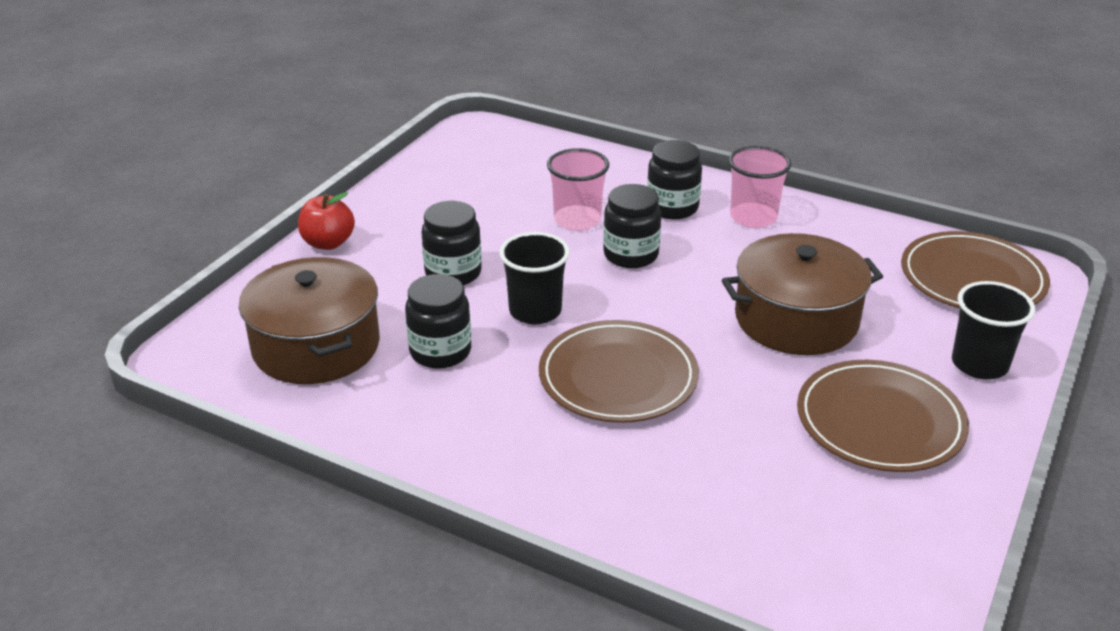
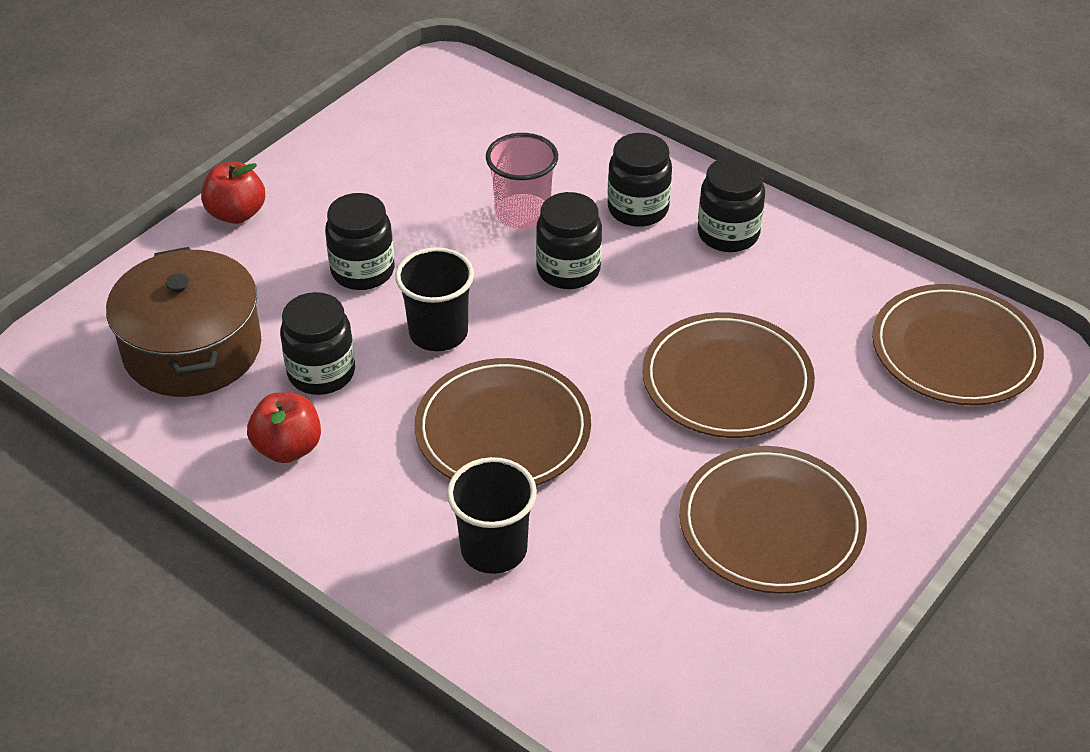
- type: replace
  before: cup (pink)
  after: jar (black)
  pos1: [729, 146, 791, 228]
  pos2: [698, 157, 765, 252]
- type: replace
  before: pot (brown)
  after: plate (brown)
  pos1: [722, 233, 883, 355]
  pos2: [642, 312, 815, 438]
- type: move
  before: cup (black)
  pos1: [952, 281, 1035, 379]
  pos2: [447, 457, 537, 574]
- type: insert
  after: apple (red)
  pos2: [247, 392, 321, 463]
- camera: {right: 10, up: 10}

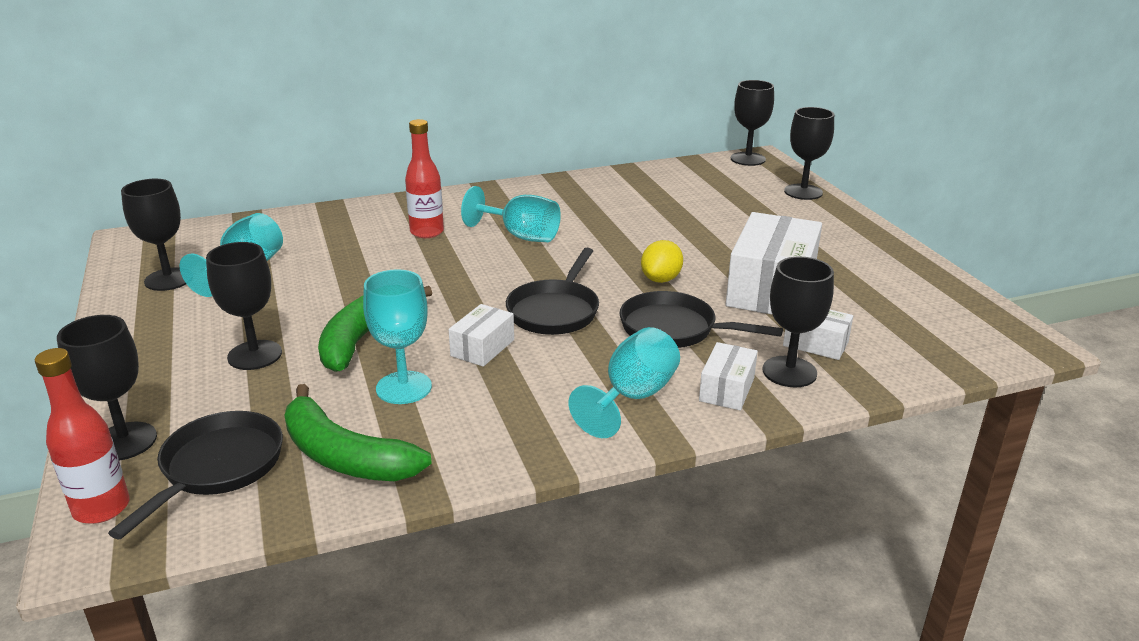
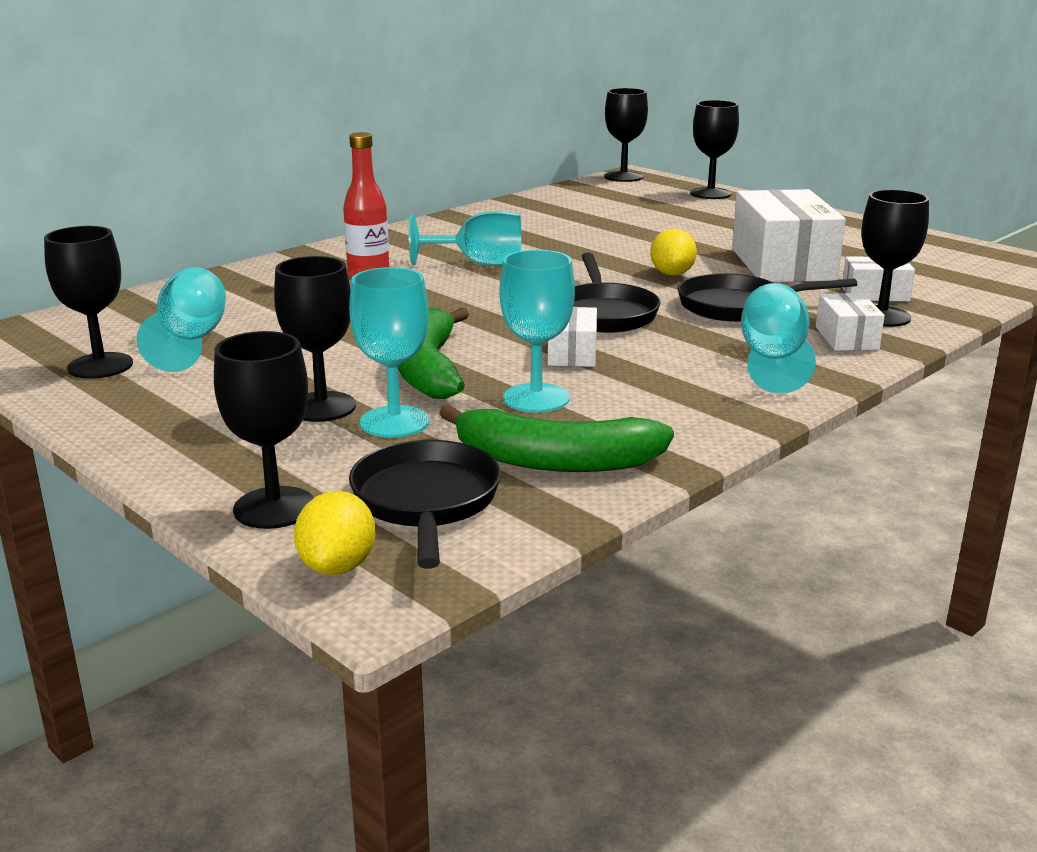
- type: replace
  before: bottle (red)
  after: lemon (yellow)
  pos1: [35, 348, 130, 524]
  pos2: [294, 491, 375, 575]
- type: insert
  after: goblet (turquoise)
  pos2: [349, 267, 430, 438]
- camera: {right: -25, up: -5}

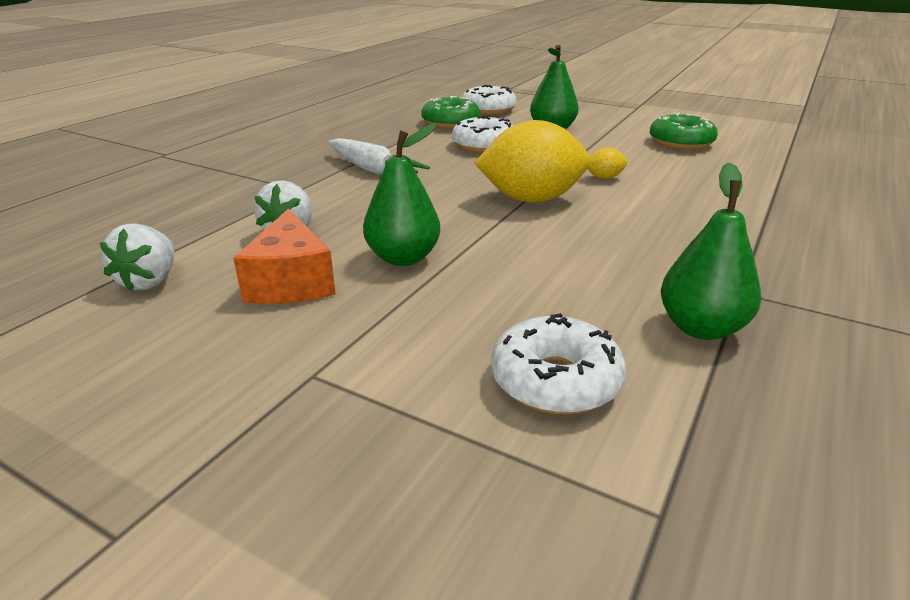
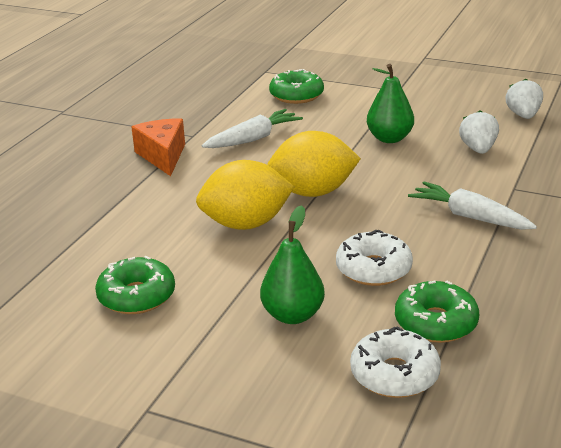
- type: resize
  before: lemon (yellow)
  pos1: [587, 147, 627, 179]
  pos2: [196, 160, 295, 230]
  scale: 2.35
- type: delete
  before: pear (green)
  pos1: [661, 163, 761, 340]
- type: move
  before: cheese (orange)
  pos1: [233, 208, 336, 304]
  pos2: [131, 119, 185, 176]
- type: recolor
  before: donut (white)
  after: donut (green)
  pos1: [491, 313, 626, 414]
  pos2: [269, 69, 324, 104]
- type: insert
  after: carrot (white)
  pos2: [202, 109, 303, 148]
- camera: {right: 175, up: 0}

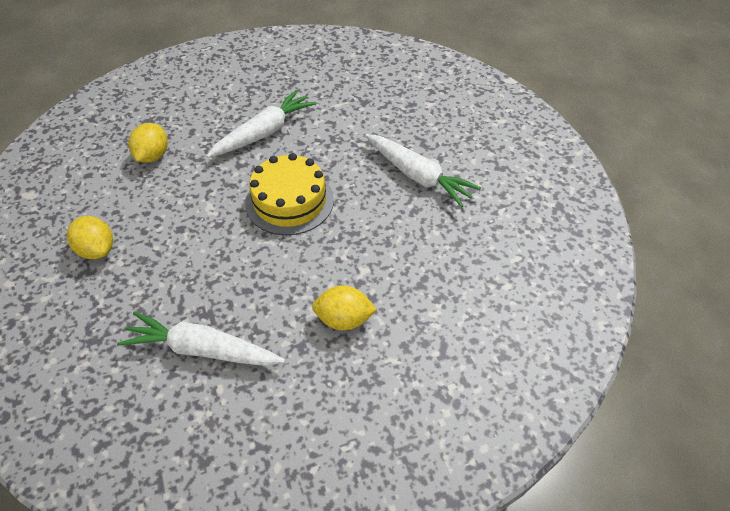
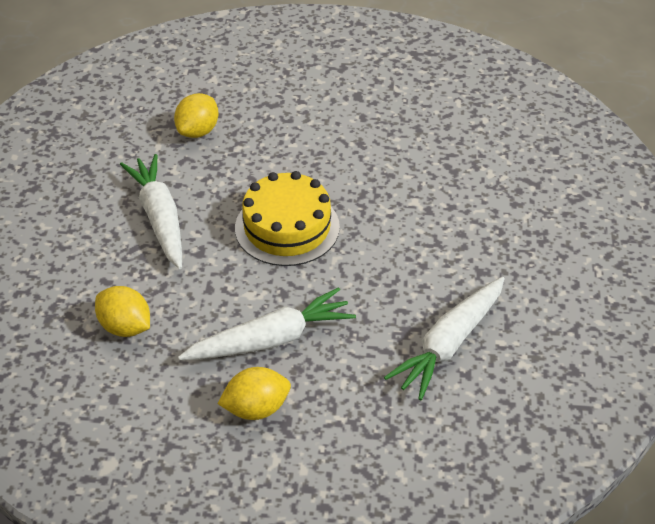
- type: move
  before: carrot (white)
  pos1: [365, 134, 481, 207]
  pos2: [178, 287, 356, 360]
- type: move
  before: lemon (yellow)
  pos1: [312, 285, 377, 330]
  pos2: [174, 93, 219, 138]
- camera: {right: -65, up: -5}

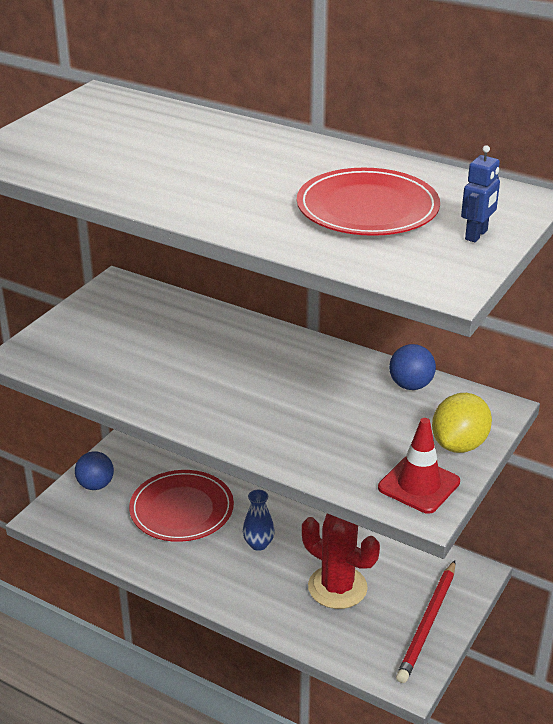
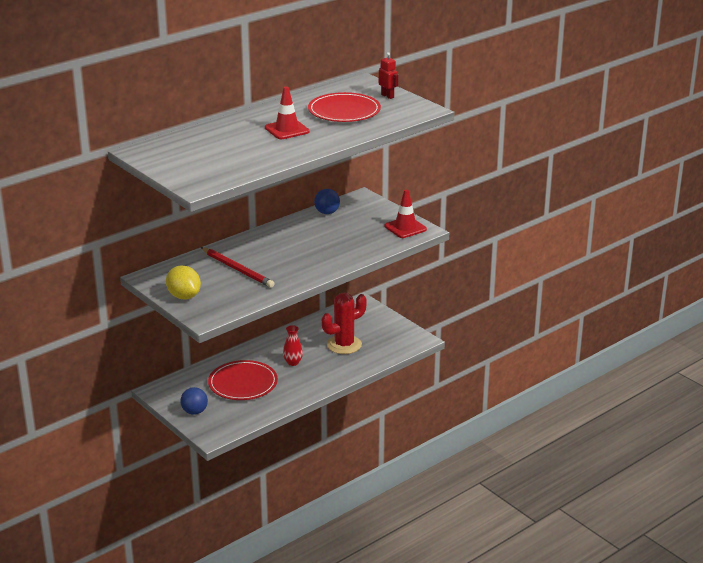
- type: recolor
  before: robot (blue)
  after: robot (red)
  pos1: [461, 145, 500, 242]
  pos2: [379, 52, 398, 99]
- type: move
  before: lemon (yellow)
  pos1: [432, 393, 492, 453]
  pos2: [166, 265, 201, 299]
- type: recolor
  before: vase (blue)
  after: vase (red)
  pos1: [243, 490, 275, 551]
  pos2: [283, 325, 303, 366]
- type: move
  before: pencil (red)
  pos1: [396, 560, 455, 683]
  pos2: [201, 247, 275, 288]
- type: insert
  after: traffic cone (red)
  pos2: [265, 87, 310, 139]
- camera: {right: -70, up: -5}

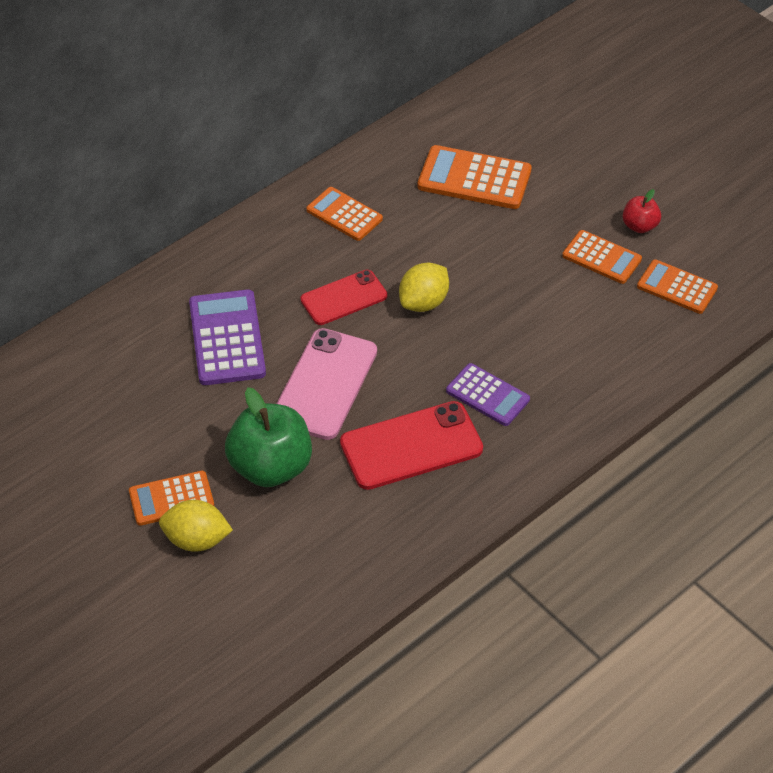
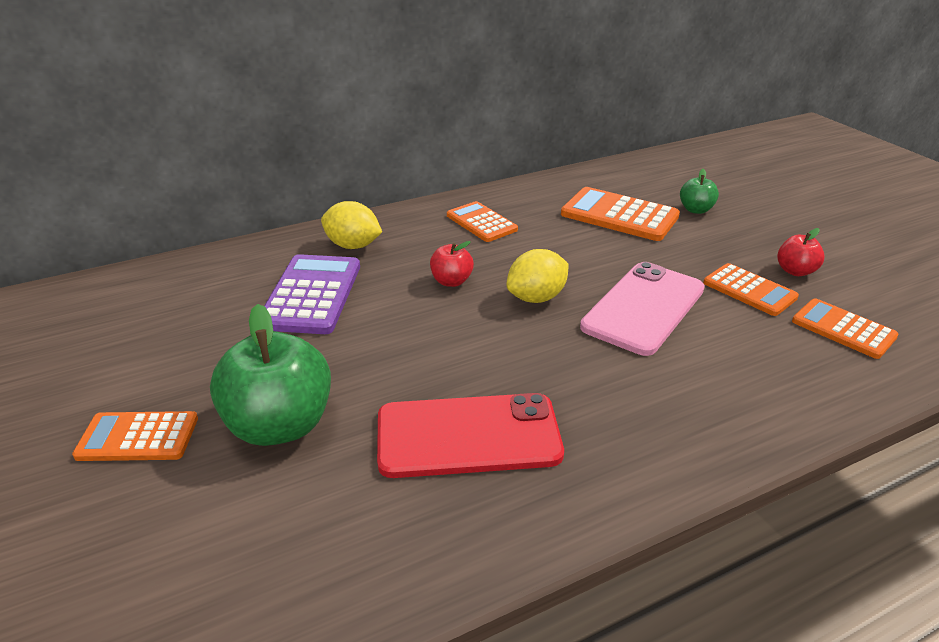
- type: replace
  before: phone (red)
  after: apple (red)
  pos1: [300, 270, 387, 325]
  pos2: [430, 241, 474, 287]
- type: move
  before: phone (pink)
  pos1: [276, 328, 377, 440]
  pos2: [580, 262, 705, 356]
- type: delete
  before: calculator (purple)
  pos1: [446, 363, 530, 426]
- type: move
  before: lemon (yellow)
  pos1: [159, 500, 233, 552]
  pos2: [321, 201, 382, 249]
- type: insert
  after: apple (green)
  pos2: [680, 169, 719, 214]
- camera: {right: 15, up: -15}

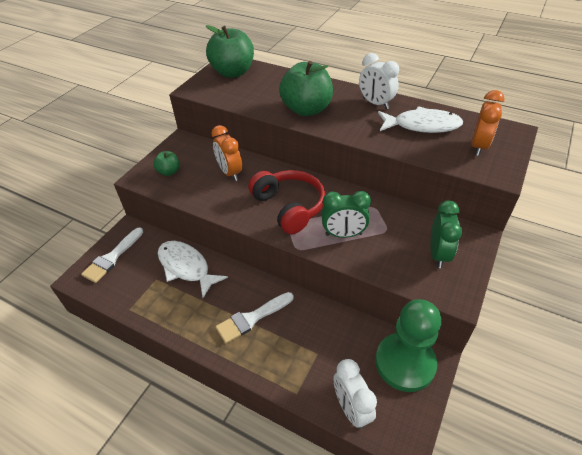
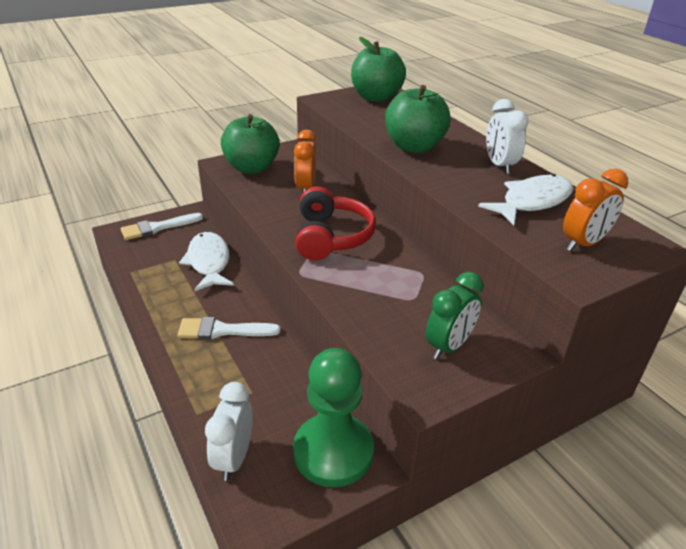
- type: rotate
  before: fish (white)
  pos1: [378, 106, 463, 133]
  pos2: [478, 174, 573, 226]
  turn: -75
- type: resize
  before: apple (green)
  pos1: [153, 151, 180, 176]
  pos2: [221, 114, 280, 174]
  scale: 2.05
- type: delete
  before: clock (green)
  pos1: [322, 191, 371, 238]
- camera: {right: 30, up: -10}

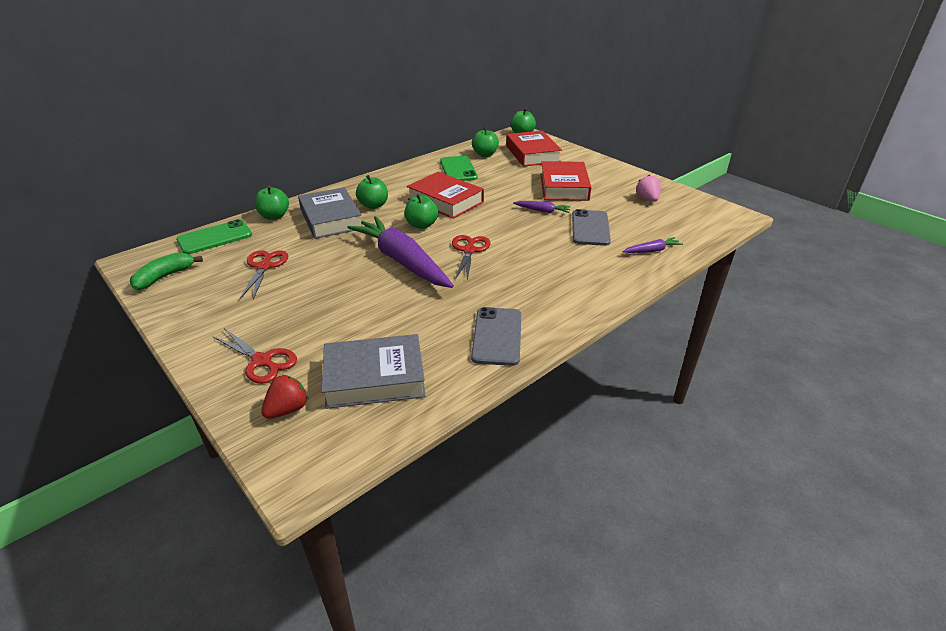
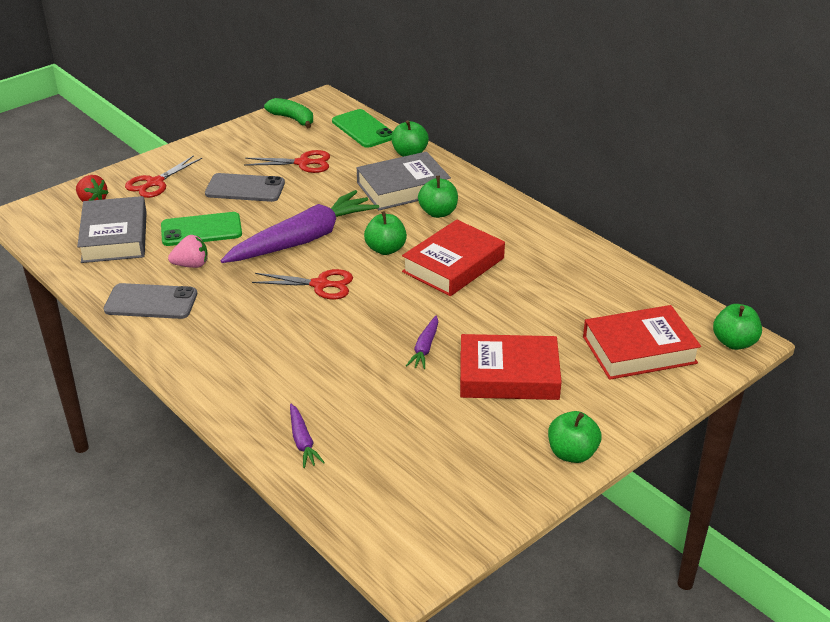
- type: move
  before: apple (green)
  pos1: [472, 127, 499, 157]
  pos2: [548, 411, 602, 463]
- type: move
  before: phone (green)
  pos1: [440, 156, 478, 181]
  pos2: [161, 212, 242, 246]
- type: move
  before: strawberry (pink)
  pos1: [636, 175, 661, 202]
  pos2: [168, 235, 208, 268]
- type: move
  before: phone (grey)
  pos1: [572, 209, 611, 246]
  pos2: [205, 173, 285, 202]
- camera: {right: 90, up: 0}

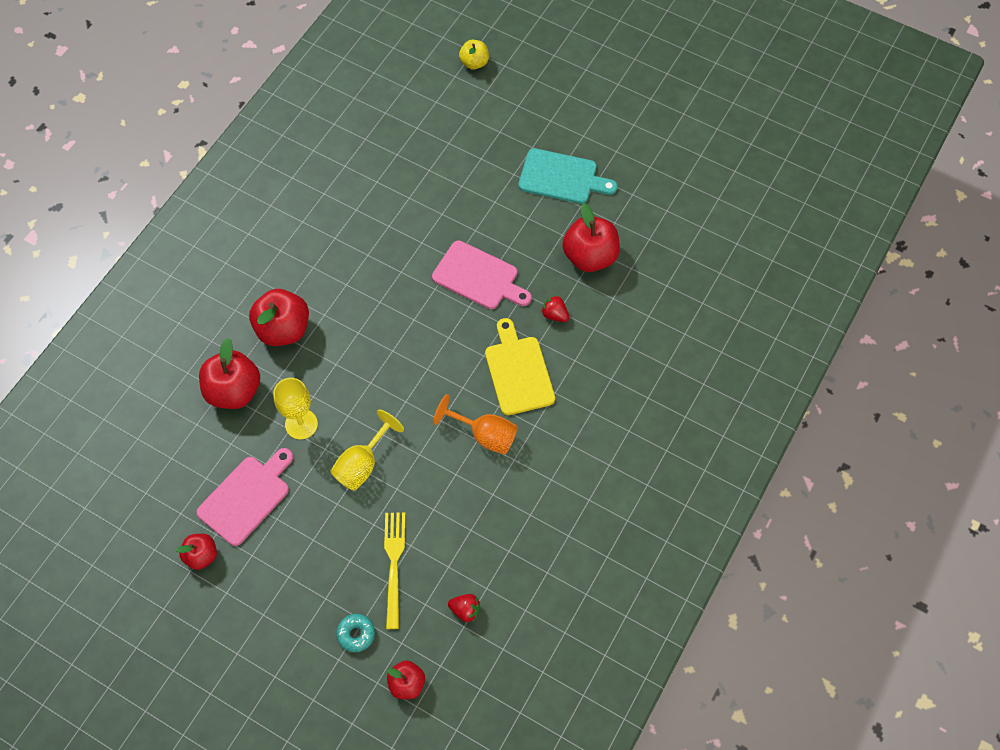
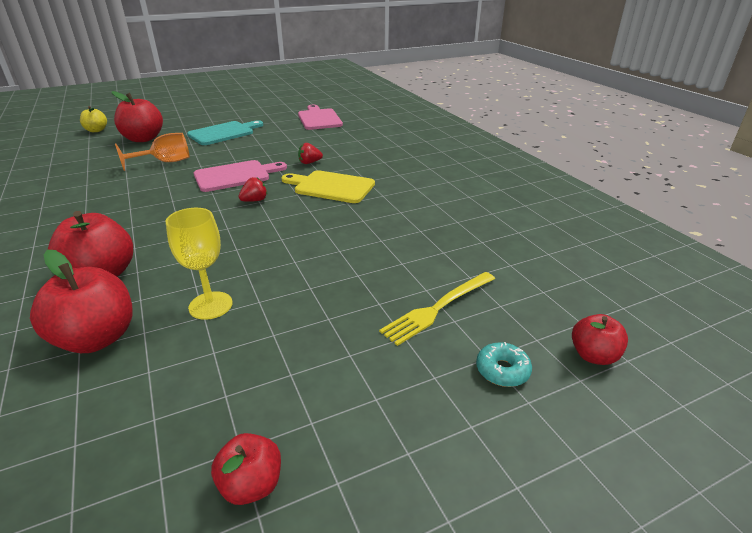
- type: move
  before: apple (red)
  pos1: [562, 203, 620, 272]
  pos2: [112, 91, 163, 142]
- type: move
  before: goblet (orange)
  pos1: [433, 394, 518, 455]
  pos2: [115, 133, 190, 171]
- type: delete
  before: goblet (yellow)
  pos1: [330, 410, 404, 491]
- type: move
  before: cutting board (pink)
  pos1: [196, 448, 293, 546]
  pos2: [298, 105, 343, 130]
- type: rotate
  before: fork (yellow)
  pos1: [384, 512, 405, 629]
  pos2: [379, 272, 495, 346]
  turn: -75
- type: move
  before: strawberry (red)
  pos1: [448, 594, 480, 622]
  pos2: [238, 177, 267, 202]
- camera: {right: -55, up: -30}

